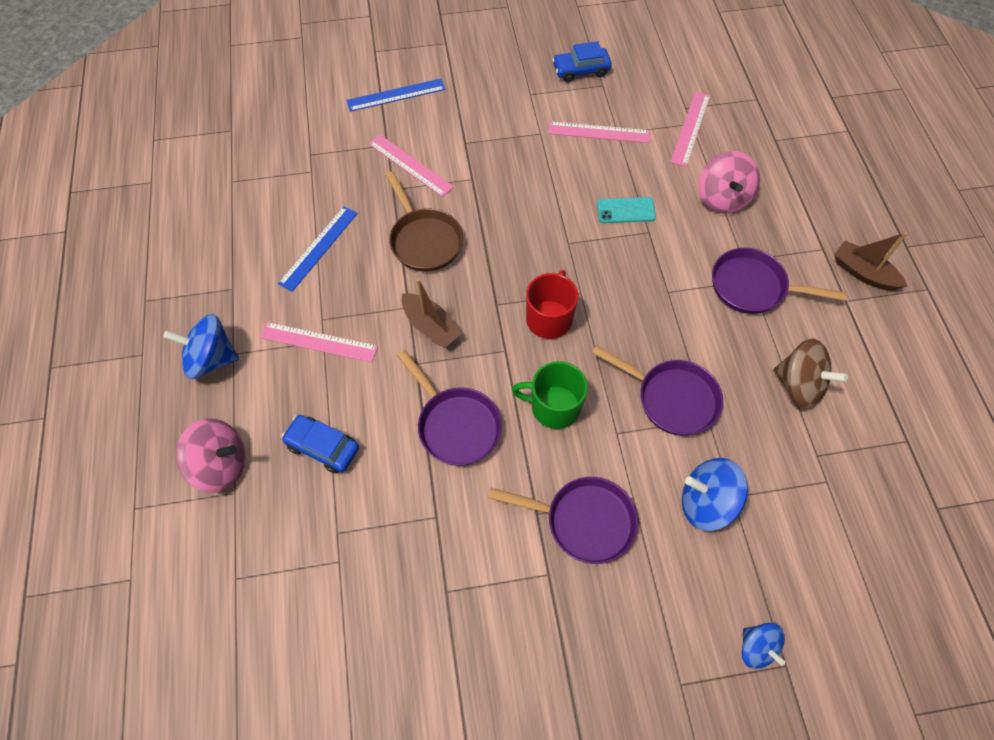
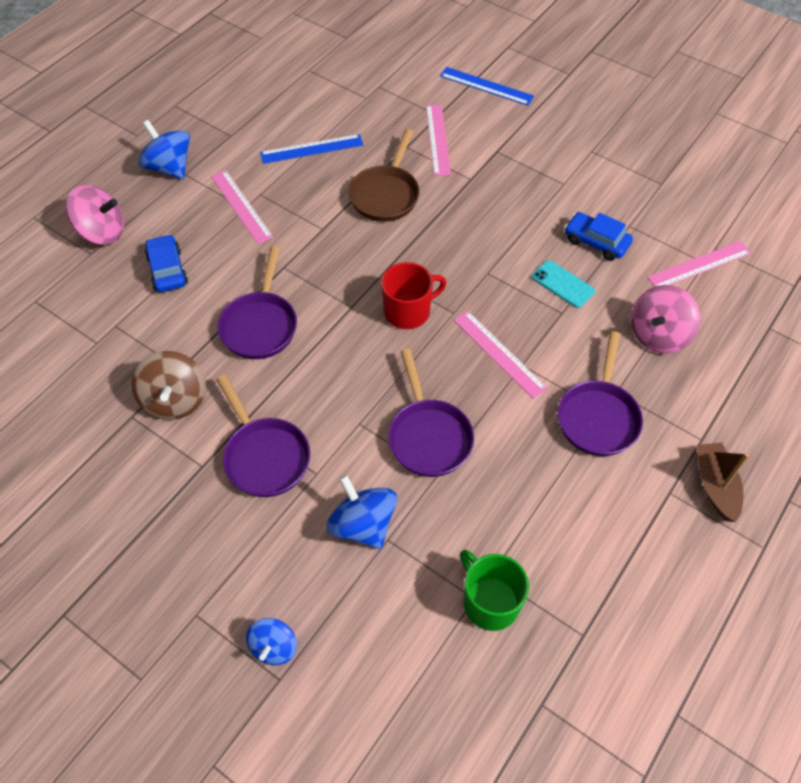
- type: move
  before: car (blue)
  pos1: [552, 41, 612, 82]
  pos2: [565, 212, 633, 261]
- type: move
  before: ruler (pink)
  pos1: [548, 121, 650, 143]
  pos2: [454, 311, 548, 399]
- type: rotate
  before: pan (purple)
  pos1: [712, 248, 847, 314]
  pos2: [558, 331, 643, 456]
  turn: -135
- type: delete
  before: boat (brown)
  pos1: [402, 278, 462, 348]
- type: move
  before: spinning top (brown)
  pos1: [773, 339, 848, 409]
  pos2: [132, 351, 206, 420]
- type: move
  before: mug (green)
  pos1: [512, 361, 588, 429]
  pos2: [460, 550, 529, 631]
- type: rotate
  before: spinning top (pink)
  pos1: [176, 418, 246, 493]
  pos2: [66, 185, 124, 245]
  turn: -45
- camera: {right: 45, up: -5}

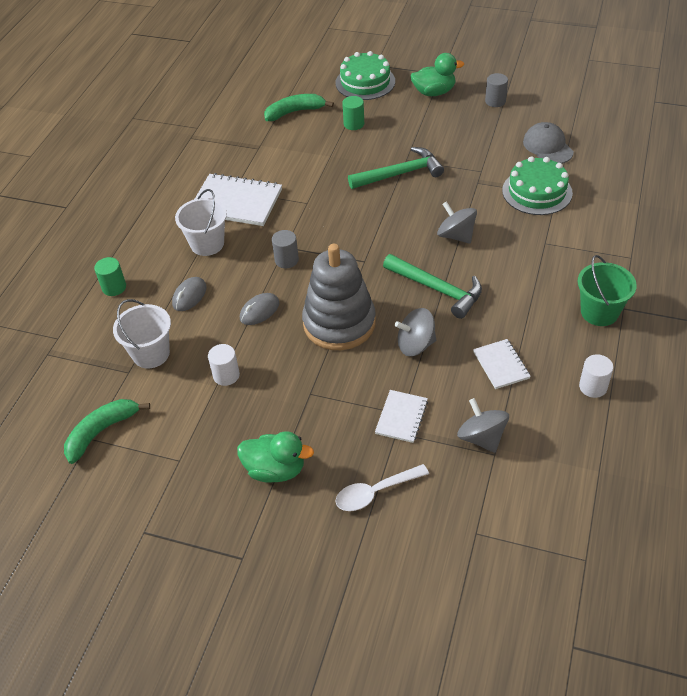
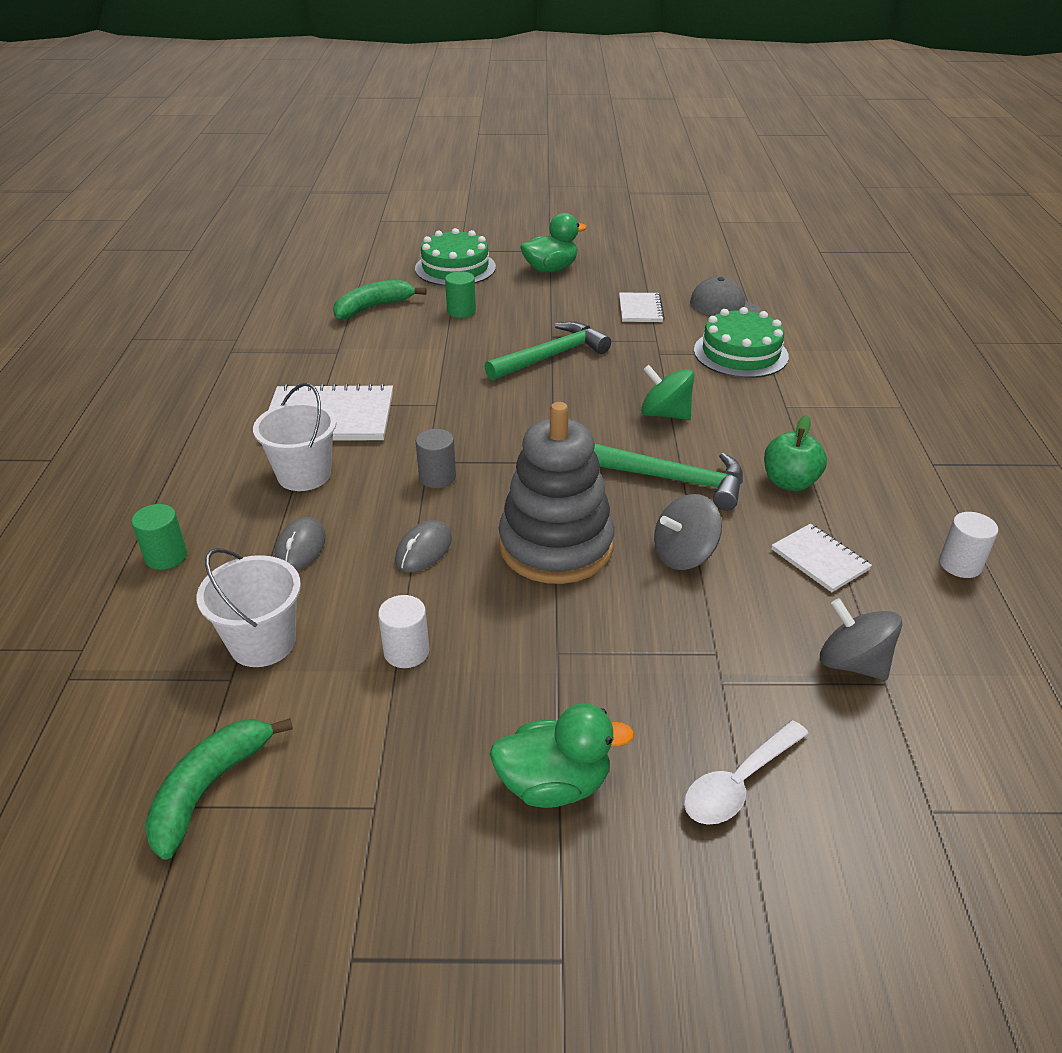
- type: delete
  before: cylinder (grey)
  pos1: [485, 73, 508, 107]
- type: recolor
  before: spinning top (grey)
  after: spinning top (green)
  pos1: [437, 201, 477, 244]
  pos2: [641, 365, 694, 420]
- type: delete
  before: bucket (green)
  pos1: [578, 255, 637, 326]
- type: move
  before: notebook (white)
  pos1: [375, 390, 428, 443]
  pos2: [619, 292, 665, 322]
- type: insert
  after: apple (green)
  pos2: [764, 415, 827, 491]
- camera: {right: -20, up: -10}

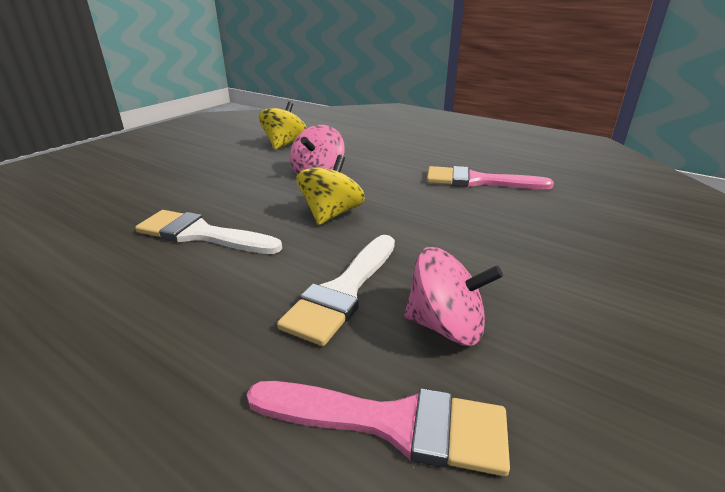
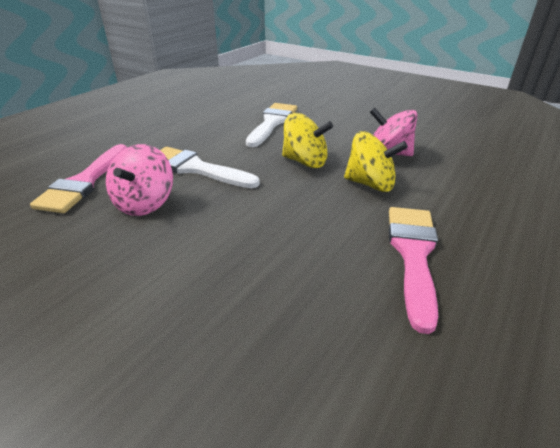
- type: move
  before: spinning top (yellow)
  pos1: [259, 102, 307, 149]
  pos2: [344, 131, 408, 192]
- camera: {right: 90, up: 5}

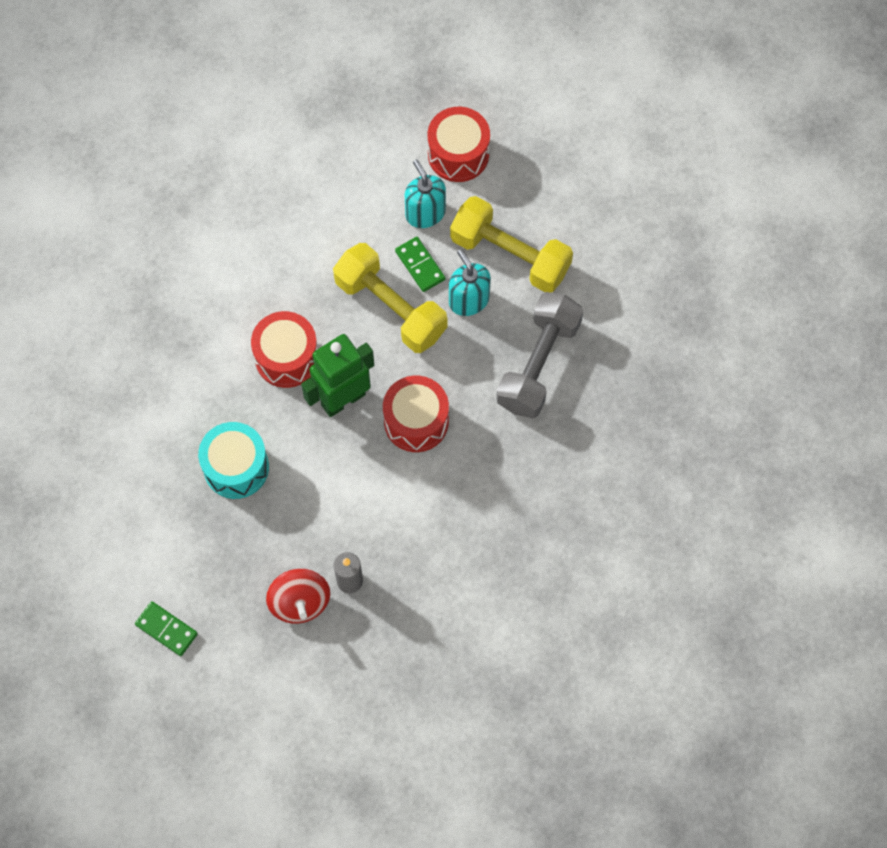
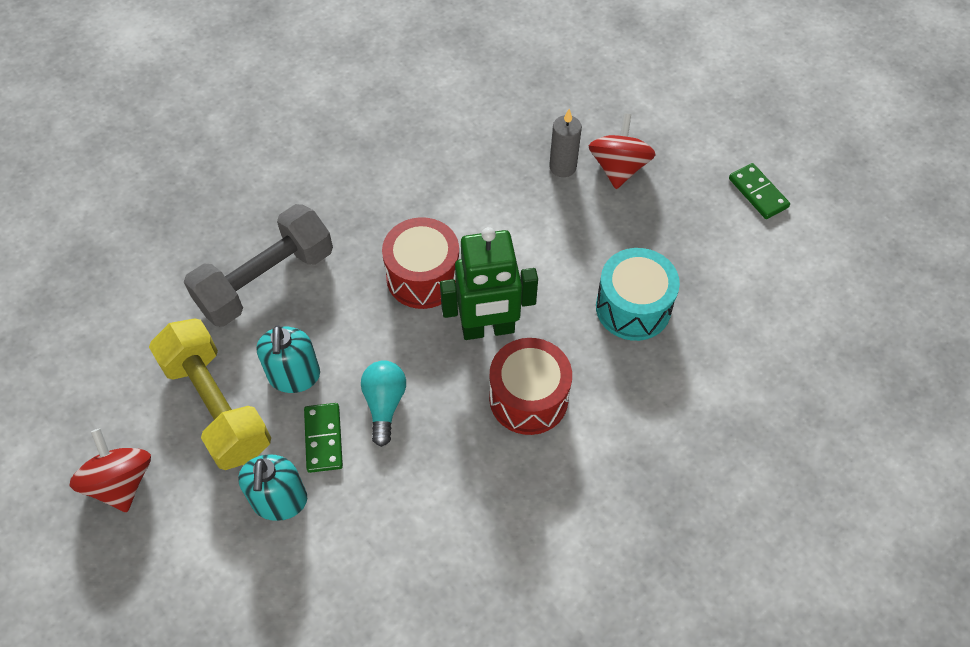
- type: delete
  before: drum (red)
  pos1: [428, 107, 490, 182]
- type: replace
  before: dumbbell (yellow)
  after: light bulb (turquoise)
  pos1: [333, 243, 447, 353]
  pos2: [361, 360, 406, 447]
- type: insert
  after: spinning top (red)
  pos2: [69, 428, 151, 512]
- camera: {right: -155, up: -10}

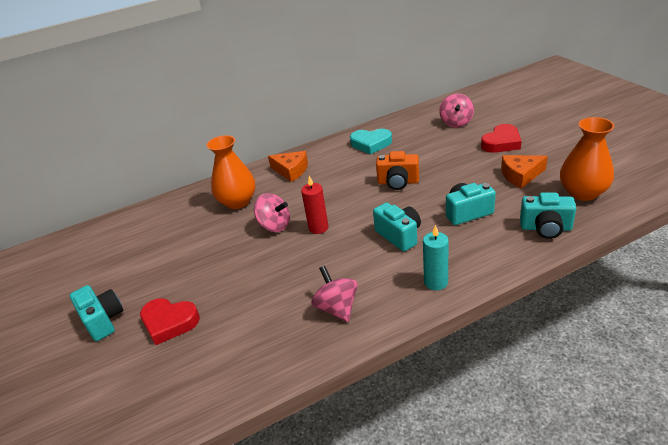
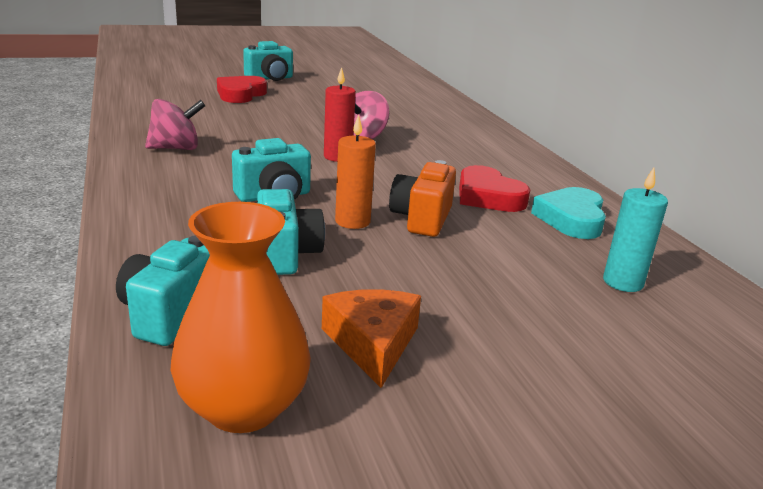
- type: delete
  before: spinning top (pink)
  pos1: [439, 94, 474, 127]
- type: move
  before: heart (red)
  pos1: [481, 124, 522, 153]
  pos2: [459, 165, 530, 212]
- type: delete
  before: vase (orange)
  pos1: [207, 135, 256, 209]
- type: delete
  before: cheese (orange)
  pos1: [268, 151, 308, 182]
- type: move
  before: candle (turquoise)
  pos1: [423, 225, 449, 290]
  pos2: [603, 168, 668, 292]
- type: insert
  after: candle (orange)
  pos2: [335, 114, 376, 229]
- camera: {right: 90, up: -10}

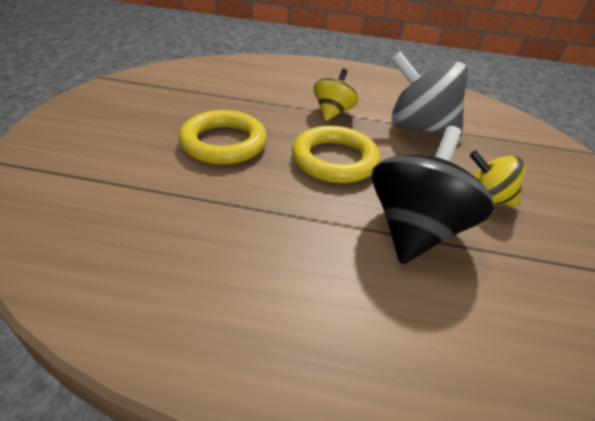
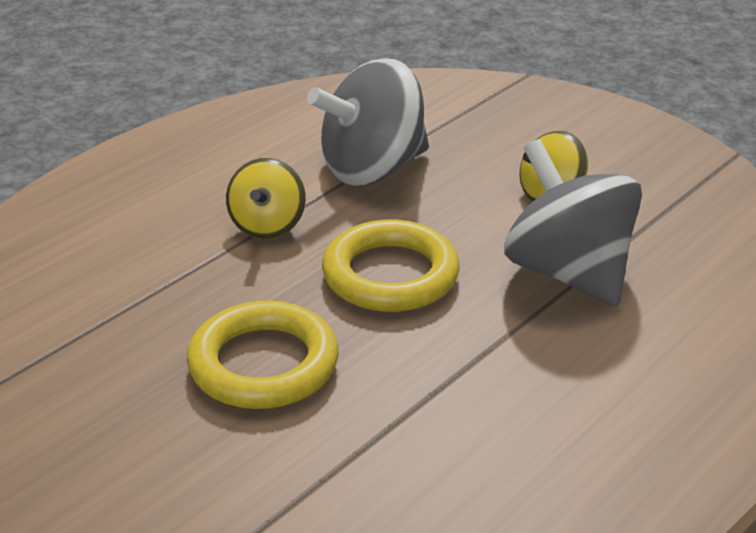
- type: rotate
  before: spinning top (yellow)
  pos1: [314, 69, 358, 121]
  pos2: [226, 158, 306, 239]
  turn: -135
- type: recolor
  before: spinning top (black)
  after: spinning top (grey)
  pos1: [372, 126, 494, 264]
  pos2: [504, 139, 642, 307]
- camera: {right: -55, up: -5}

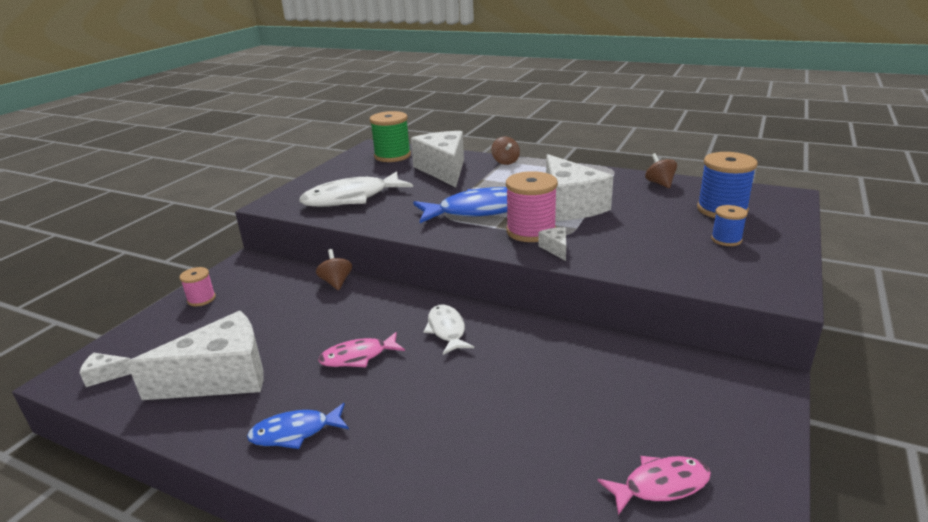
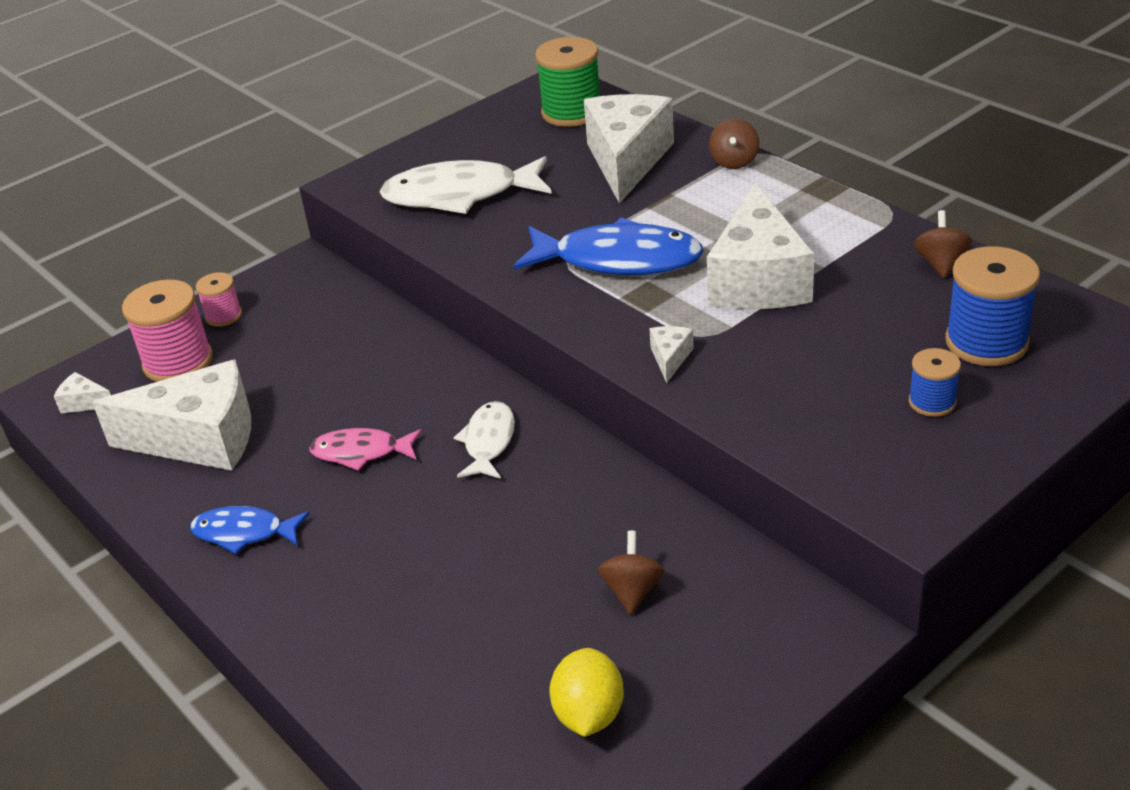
- type: move
  before: spool (pink)
  pos1: [506, 171, 558, 242]
  pos2: [122, 279, 213, 382]
- type: move
  before: spinning top (brown)
  pos1: [316, 249, 352, 290]
  pos2: [598, 531, 665, 615]
- type: replace
  before: fish (pink)
  after: lemon (yellow)
  pos1: [597, 456, 711, 515]
  pos2: [549, 648, 624, 737]
- camera: {right: 25, up: 10}

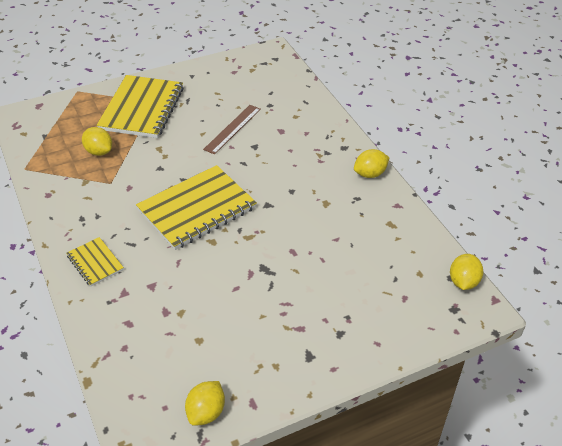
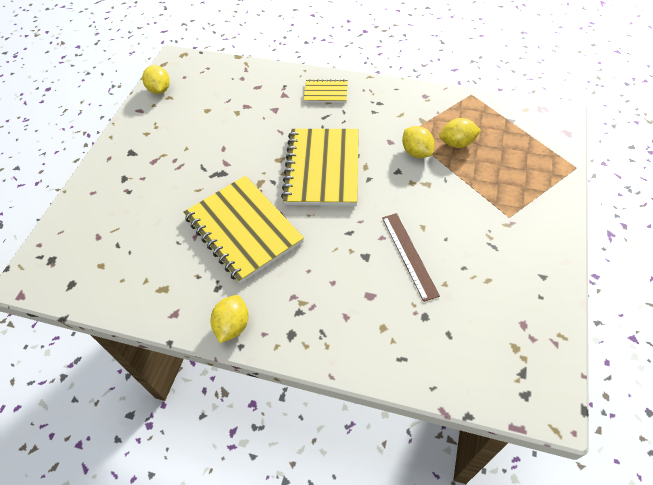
- type: move
  before: notebook (yellow)
  pos1: [97, 75, 184, 138]
  pos2: [183, 176, 304, 284]
- type: move
  before: lemon (yellow)
  pos1: [450, 254, 483, 290]
  pos2: [402, 126, 435, 158]
- camera: {right: 135, up: 10}

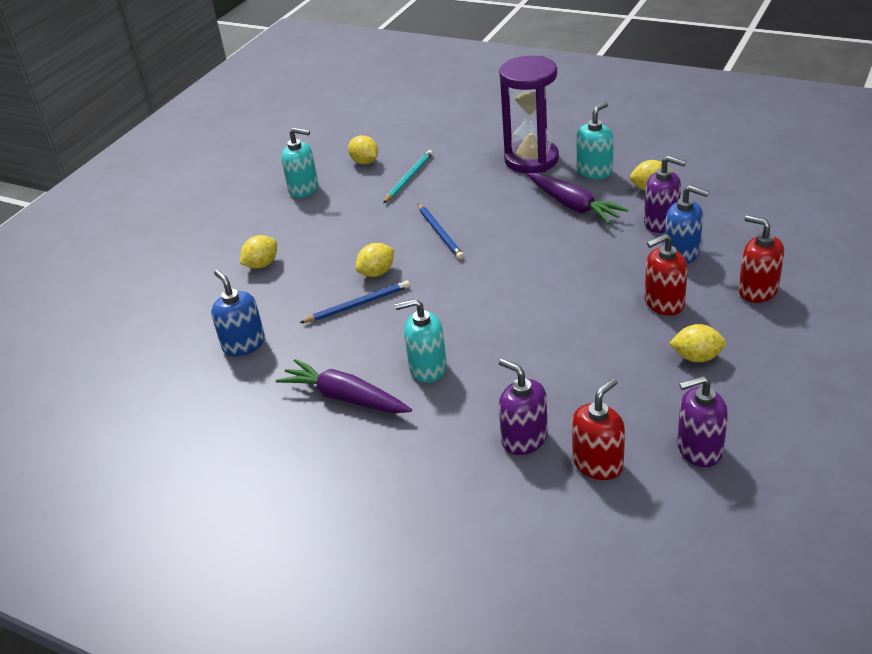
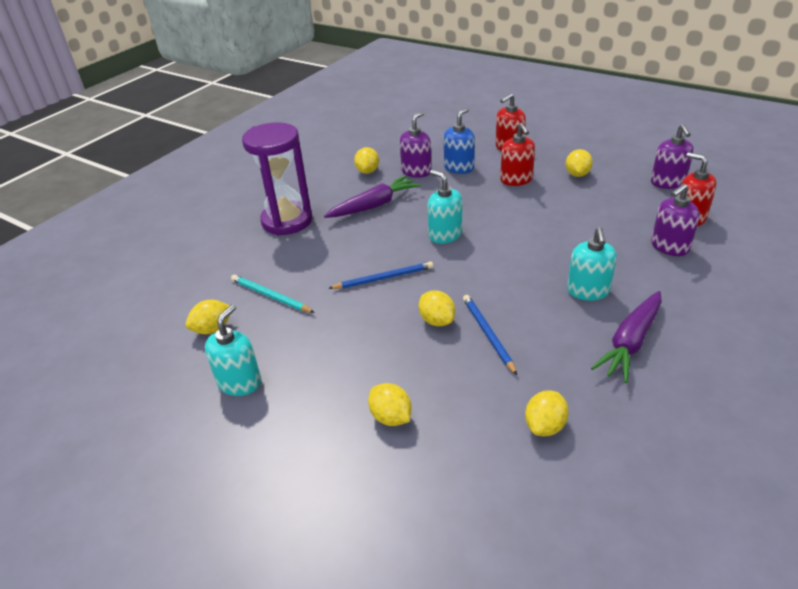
- type: move
  before: soap dispenser (turquoise)
  pos1: [577, 102, 614, 179]
  pos2: [427, 170, 462, 244]
- type: replace
  before: soap dispenser (blue)
  after: lemon (yellow)
  pos1: [211, 270, 265, 357]
  pos2: [525, 390, 569, 436]
- camera: {right: -85, up: 0}

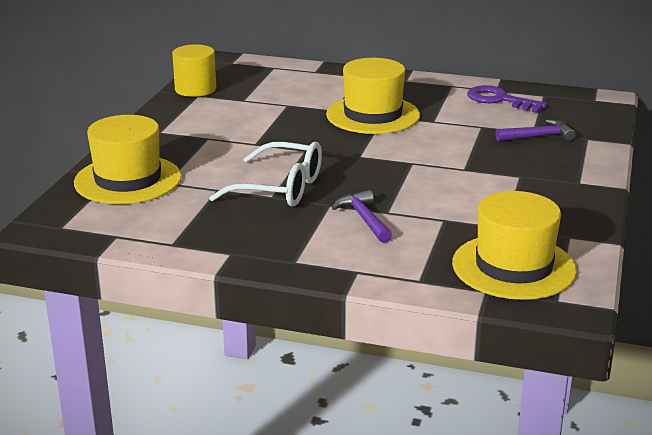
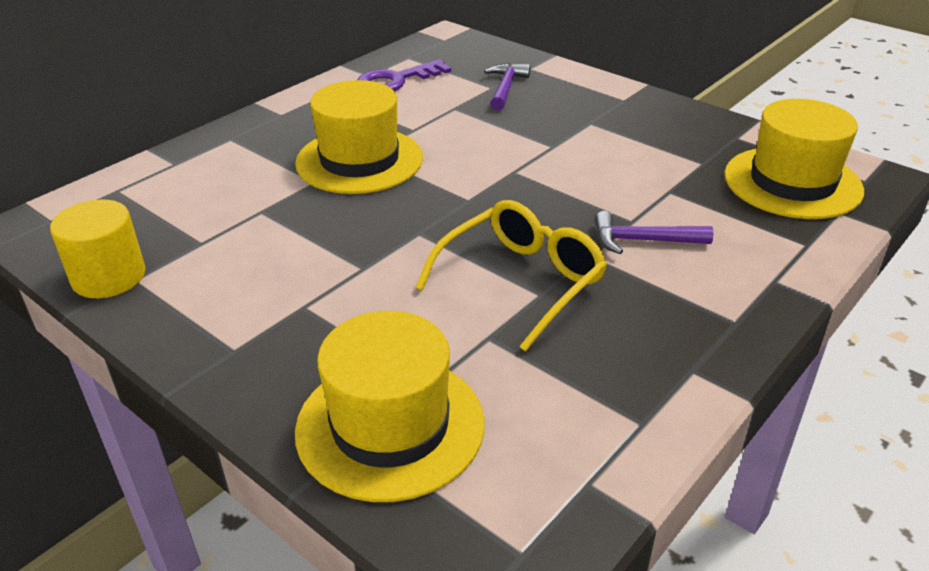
- type: recolor
  before: glasses (white)
  after: glasses (yellow)
  pos1: [209, 142, 322, 206]
  pos2: [415, 200, 607, 351]
- camera: {right: -65, up: 10}

